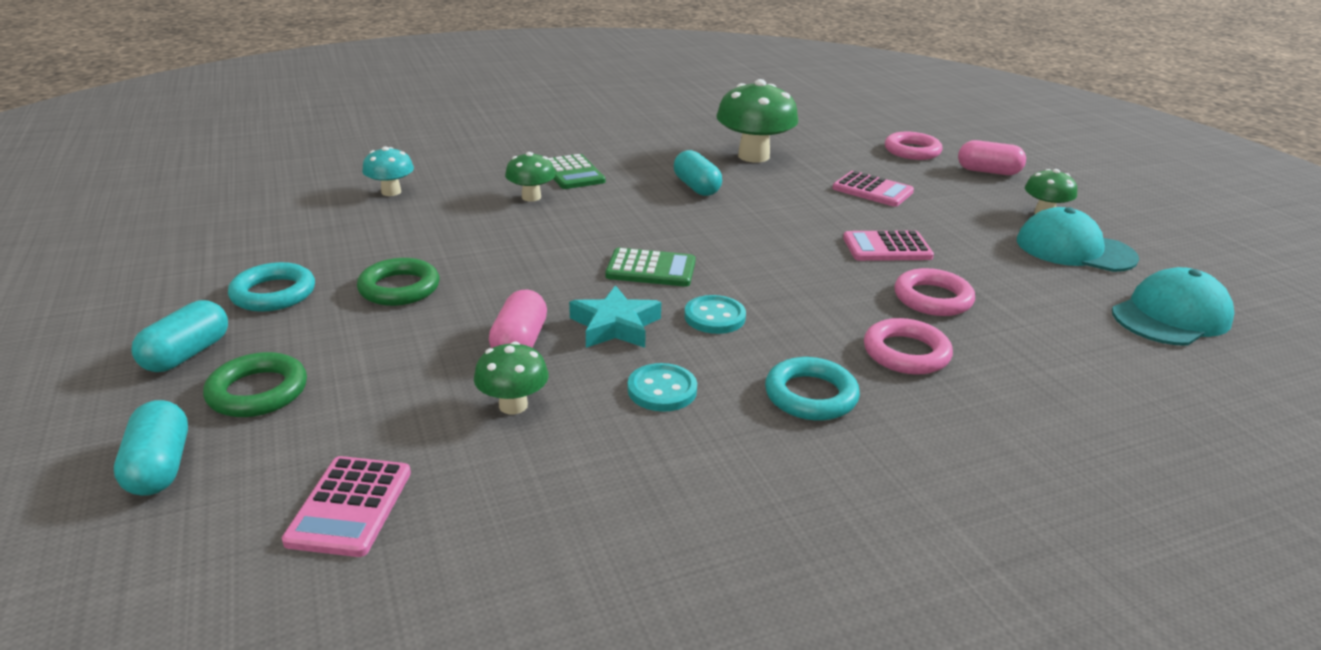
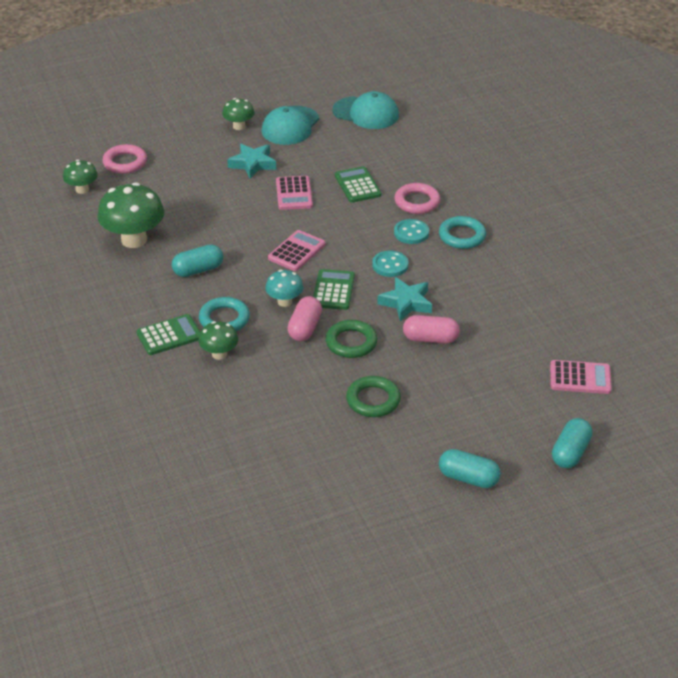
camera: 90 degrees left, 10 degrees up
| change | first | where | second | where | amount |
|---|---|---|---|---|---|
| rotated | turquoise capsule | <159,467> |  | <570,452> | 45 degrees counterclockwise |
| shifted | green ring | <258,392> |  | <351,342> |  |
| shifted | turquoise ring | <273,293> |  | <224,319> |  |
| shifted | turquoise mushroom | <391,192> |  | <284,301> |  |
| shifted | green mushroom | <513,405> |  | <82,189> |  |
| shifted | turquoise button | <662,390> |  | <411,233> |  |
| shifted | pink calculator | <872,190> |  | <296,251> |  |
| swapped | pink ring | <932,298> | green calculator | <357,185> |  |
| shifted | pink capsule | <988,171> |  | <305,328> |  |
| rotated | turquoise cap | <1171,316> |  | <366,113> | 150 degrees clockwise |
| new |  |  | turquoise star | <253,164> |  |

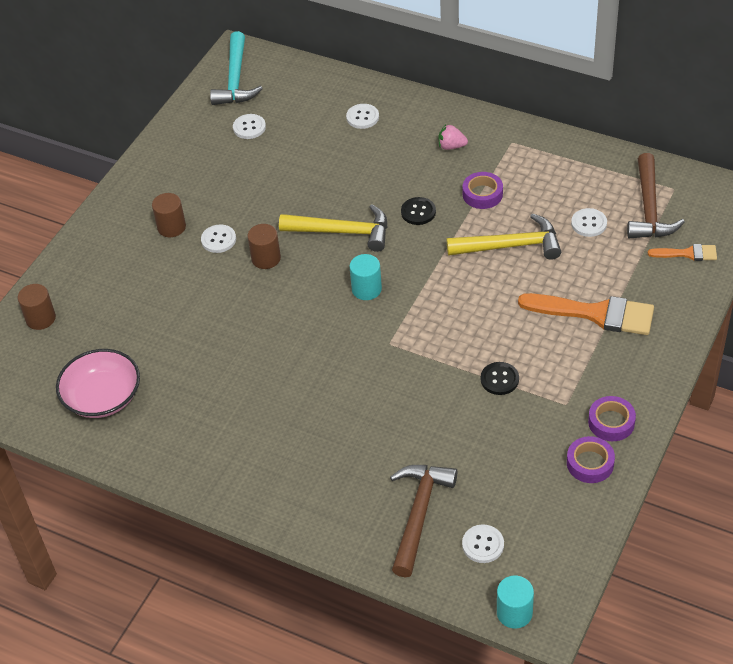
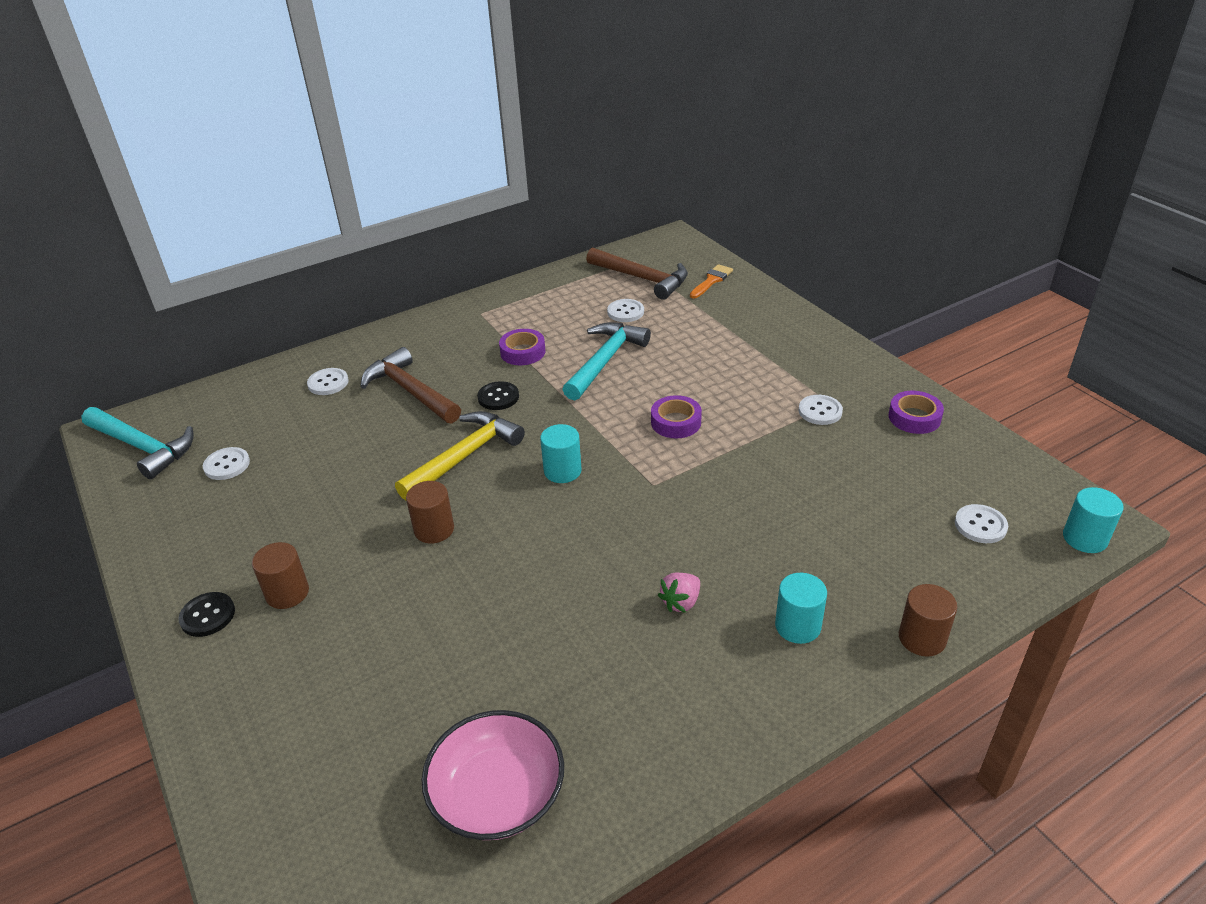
camera: 60 degrees left, 10 degrees down
| change | first | where | second | where | amount |
|---|---|---|---|---|---|
| shifted | brown cylinder | <40,318> |  | <922,638> |  |
| shifted | white button | <218,240> |  | <820,411> |  |
| shifted | brown hammer | <419,514> |  | <410,391> |  |
| shifted | pink strawberry | <451,146> |  | <681,602> |  |
| repainted | yellow hammer | <511,246> | turquoise hammer | <605,361> |  |
| shifted | black button | <499,379> |  | <207,616> |  |
| gone | orange brush | <595,314> |  |  |  |
| shifted | purple tape | <611,422> |  | <676,422> |  |
| new |  |  | turquoise cylinder | <797,626> |  |

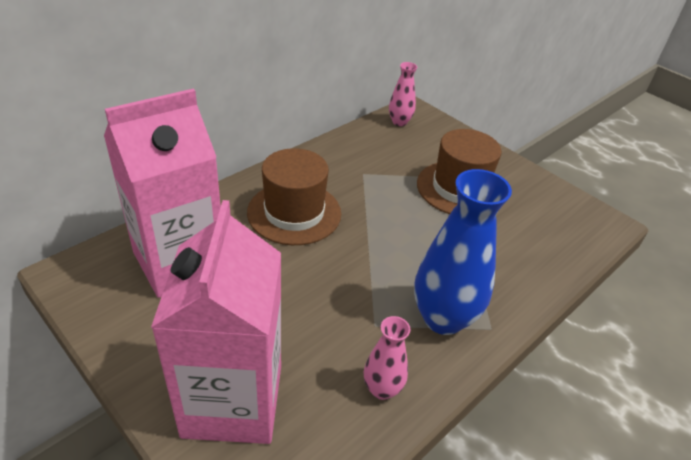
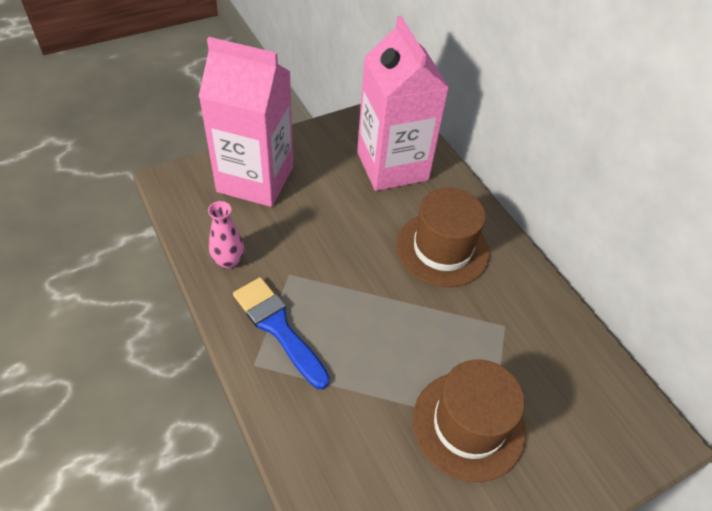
camera: 105 degrees right, 10 degrees up
| change | first | where | second | where | amount |
|---|---|---|---|---|---|
| gone | pink vase | <399,122> |  |  |  |
| swapped | blue vase | <443,318> | blue brush | <278,328> |  |

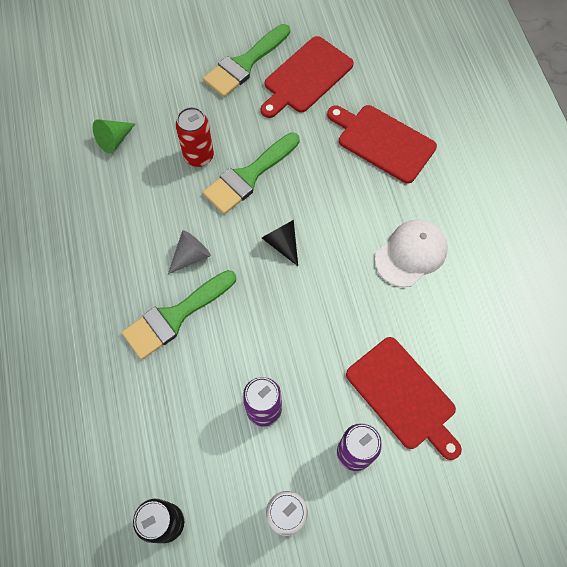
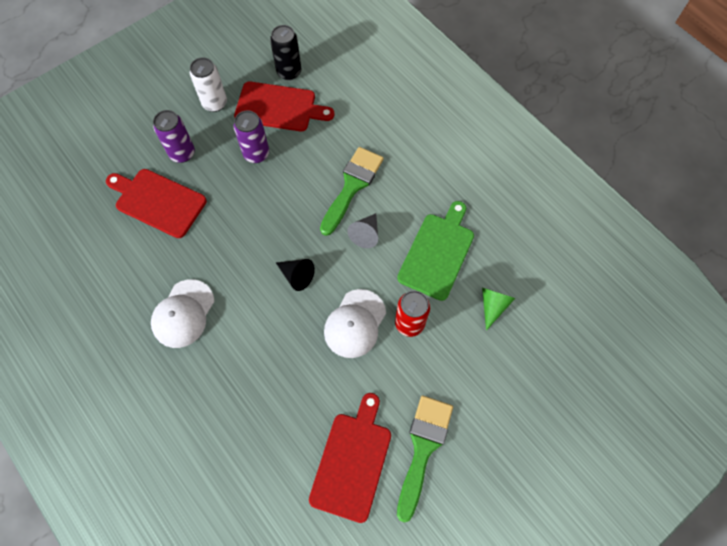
camera: 155 degrees right, 0 degrees up
| change | first | where | second | where | amount |
|---|---|---|---|---|---|
| swapped | green brush | <248,176> | white cap | <355,323> |  |
| shifted | red cutting board | <383,142> |  | <279,107> |  |
| new |  |  | green cutting board | <437,253> |  |

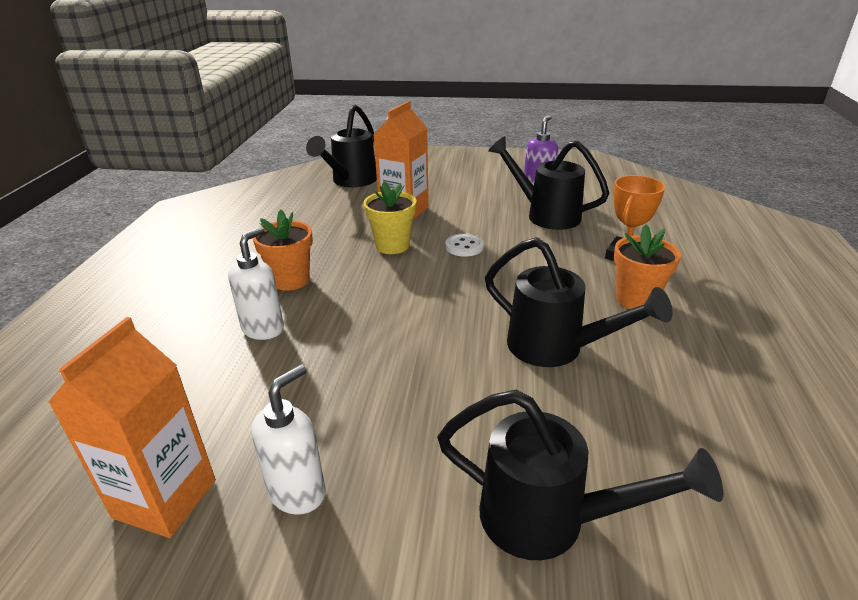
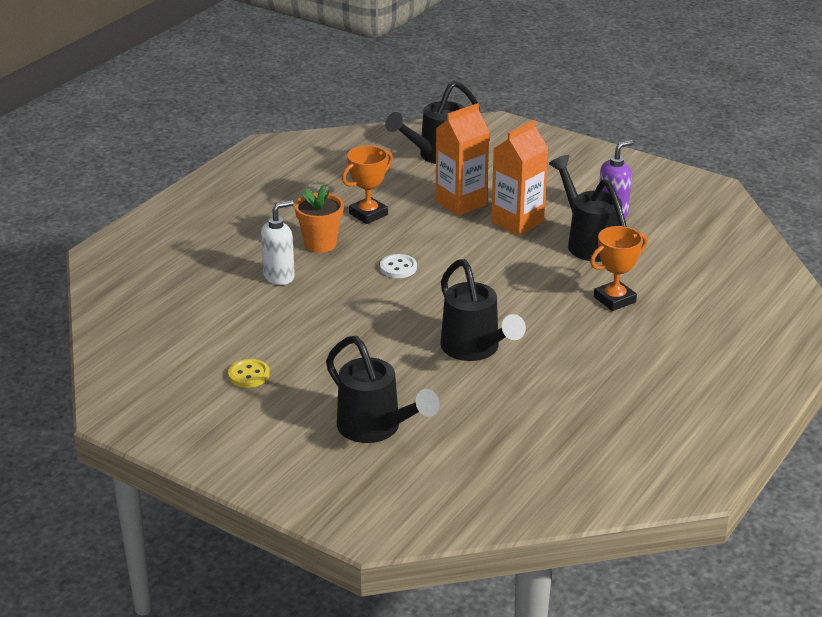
camera: 25 degrees right, 0 degrees up
| change | first | where | second | where | amount |
|---|---|---|---|---|---|
| shifted | orange carton | <165,499> |  | <517,222> |  |
| swapped | white soap dispenser | <298,492> | yellow button | <249,375> |  |
| gone | yellow flower pot | <392,245> |  |  |  |
| shifted | white button | <464,246> |  | <398,268> |  |
| gone | orange flower pot | <636,299> |  |  |  |
| new |  |  | orange trophy | <368,214> |  |

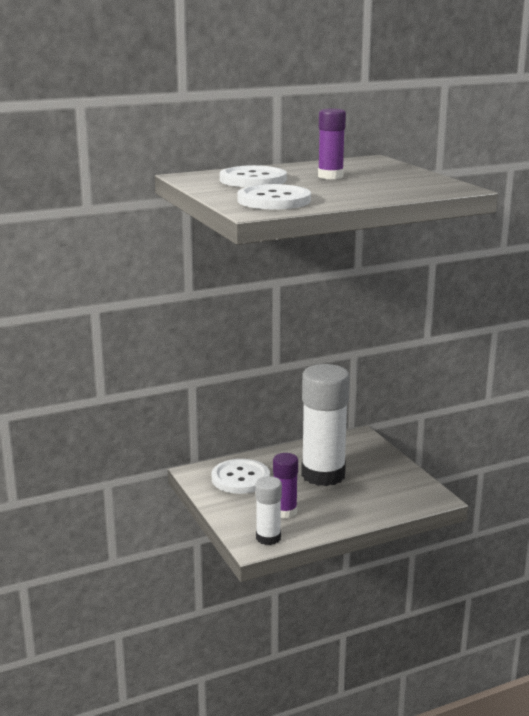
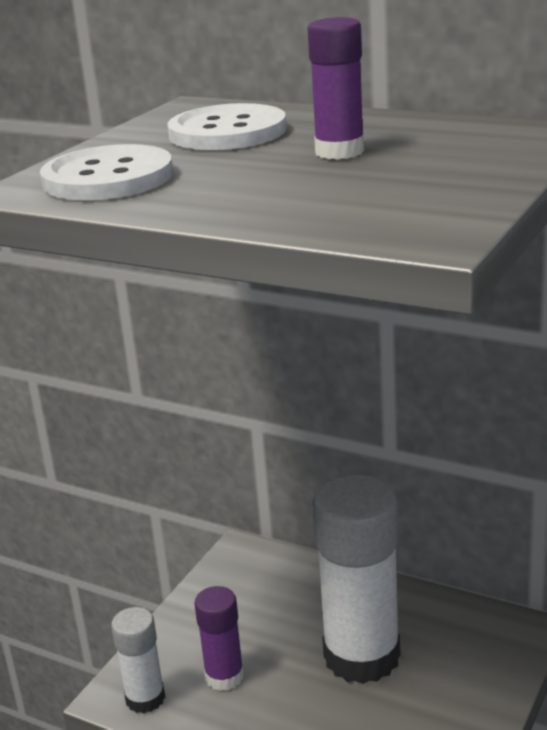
camera: 55 degrees right, 5 degrees up
| change | first | where | second | where | amount |
|---|---|---|---|---|---|
| gone | white button | <240,478> |  |  |  |

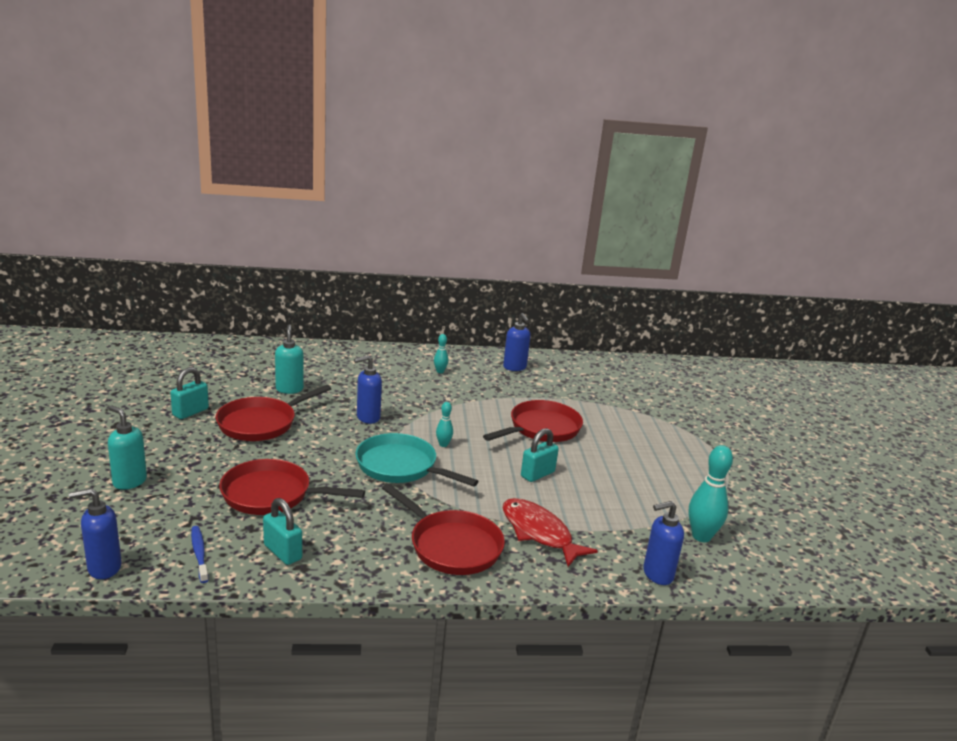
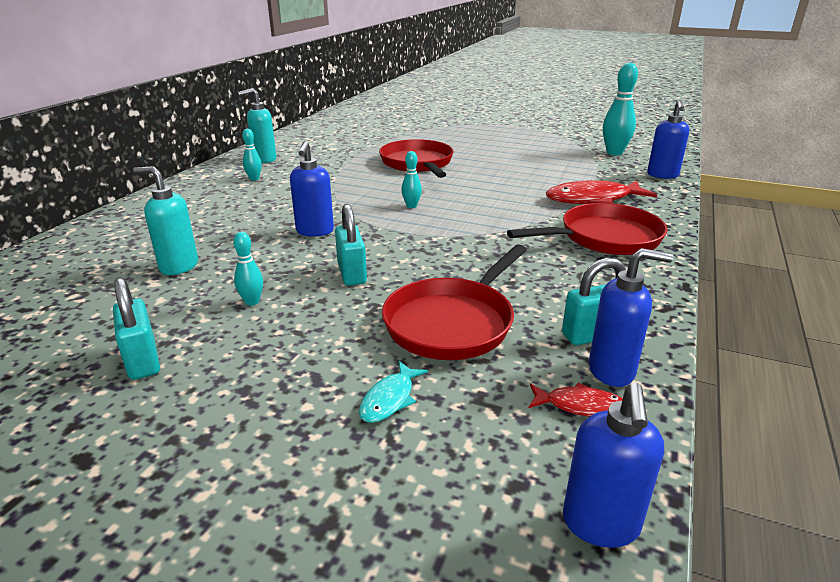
camera: 60 degrees left, 5 degrees up
| change | first | where | second | where | amount |
|---|---|---|---|---|---|
| shifted | turquoise soap dispenser | <129,482> |  | <264,159> |  |
| swapped | blue toothbrush | <199,554> | red fish | <581,406> |  |
| swapped | red pan | <261,423> | turquoise bowling pin | <252,302> |  |
| gone | turquoise pan | <401,467> |  |  |  |
| shifted | blue soap dispenser | <515,367> |  | <612,371> |  |
| shifted | turquoise padlock | <537,474> |  | <352,273> |  |
| new |  |  | turquoise fish | <389,399> |  |

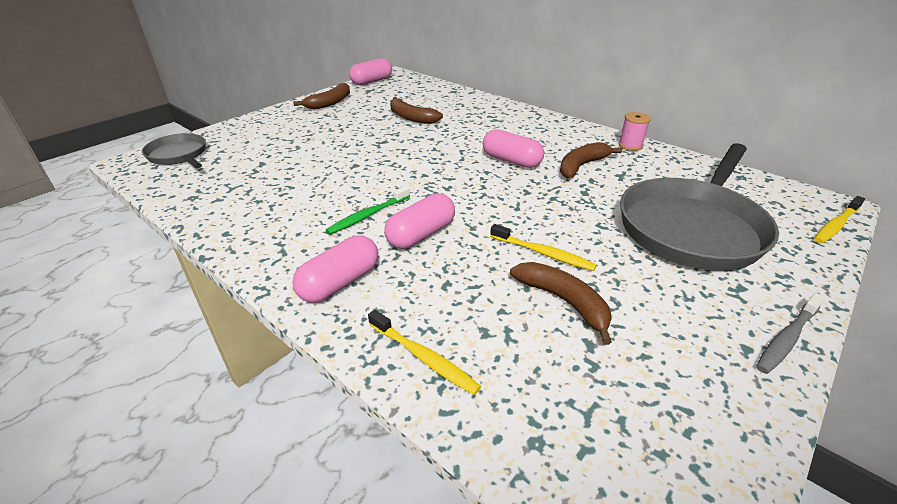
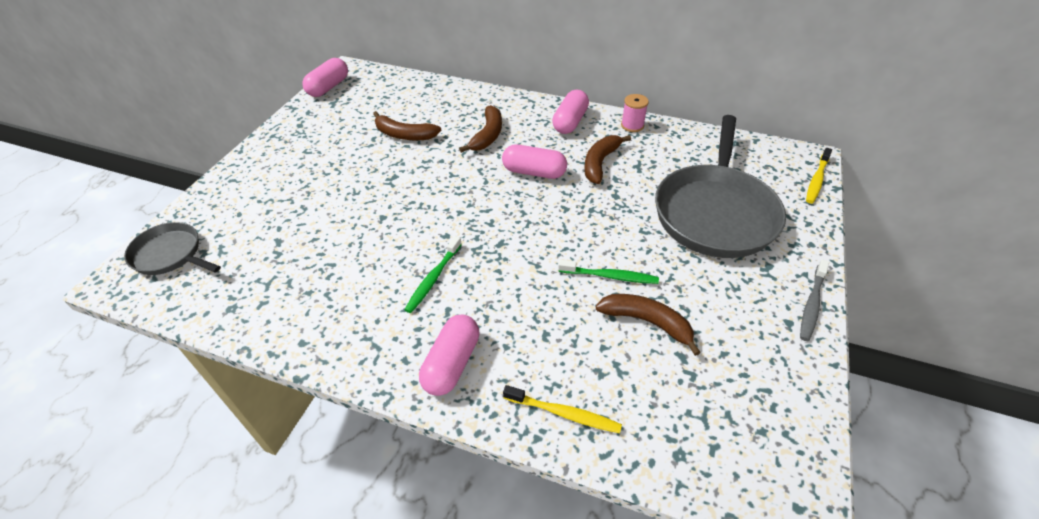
camera: 20 degrees left, 10 degrees up
| change | first | where | second | where | amount |
|---|---|---|---|---|---|
| shifted | brown banana | <330,103> |  | <487,135> |  |
| shifted | pink capsule | <421,234> |  | <570,122> |  |
| repainted | yellow toothbrush | <543,253> | green toothbrush | <610,276> |  |

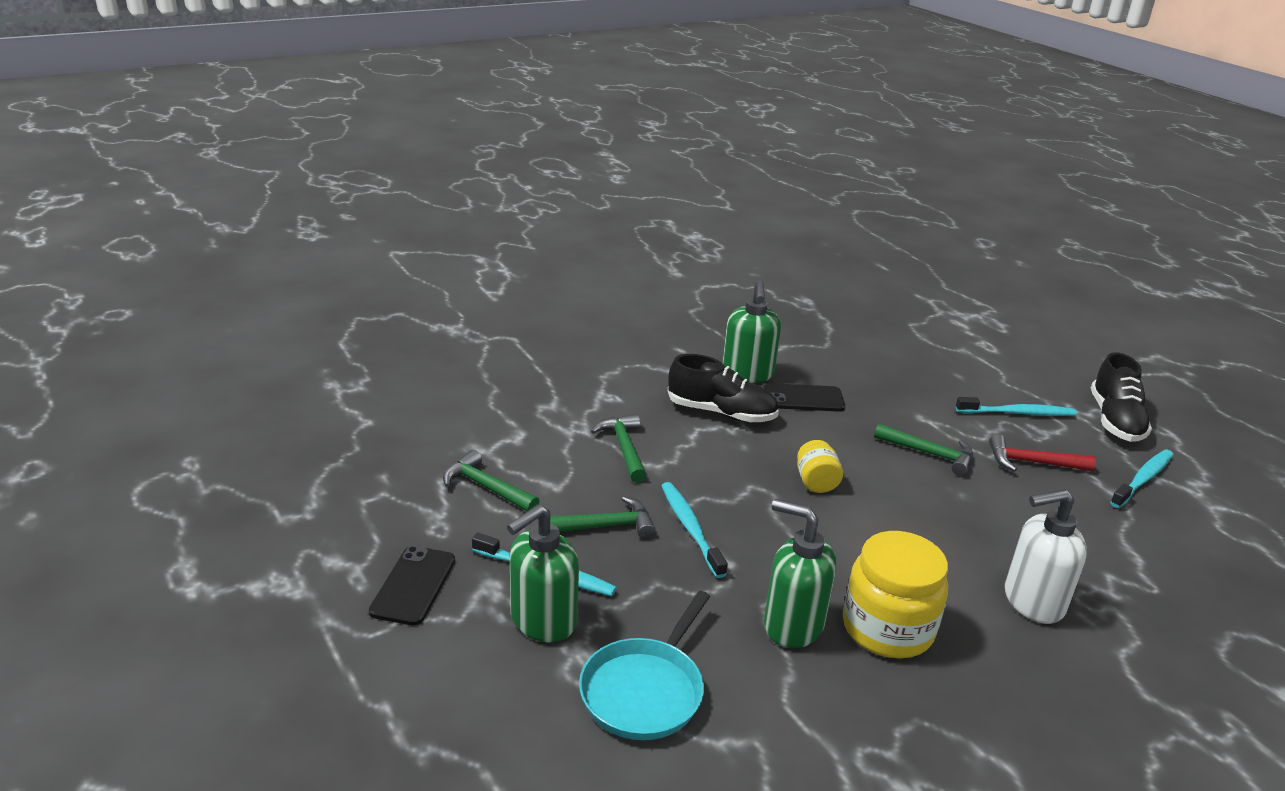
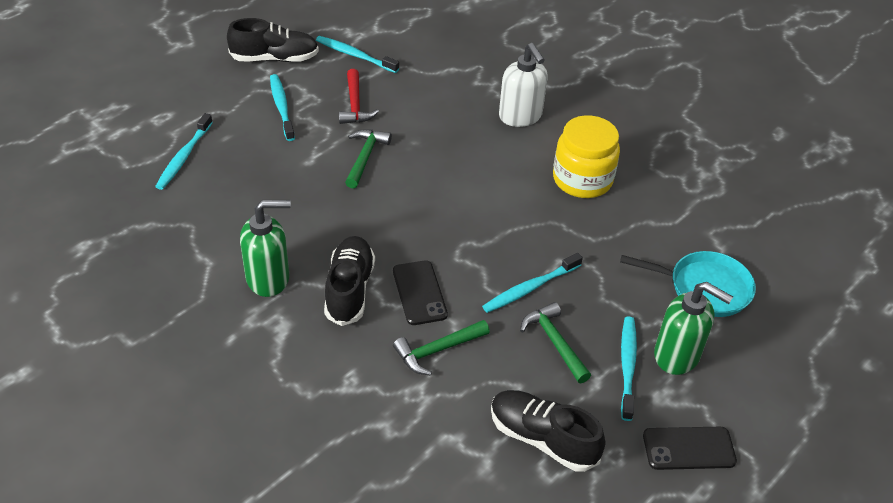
camera: 105 degrees left, 15 degrees up
| change | first | where | second | where | amount |
|---|---|---|---|---|---|
| swapped | green hammer | <486,487> | black shoe | <542,439> |  |
| shifted | black phone | <803,398> |  | <419,293> |  |
| gone | green soap dispenser | <792,625> |  |  |  |
| gone | yellow jar | <816,482> |  |  |  |
| new |  |  | turquoise toothbrush | <184,157> |  |

